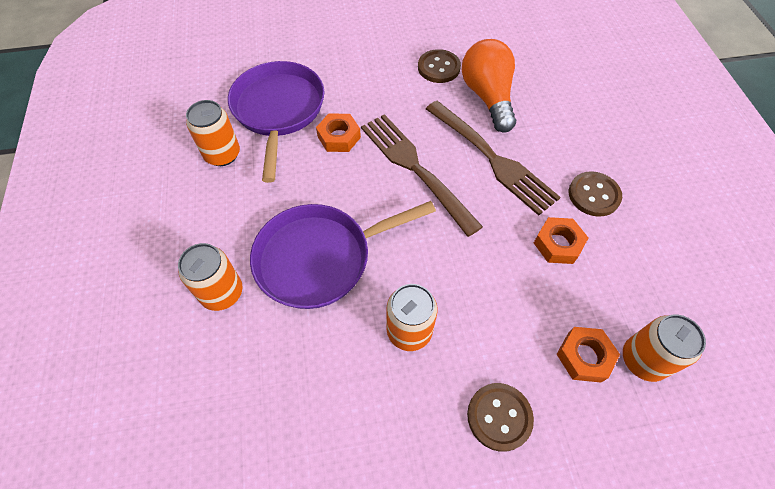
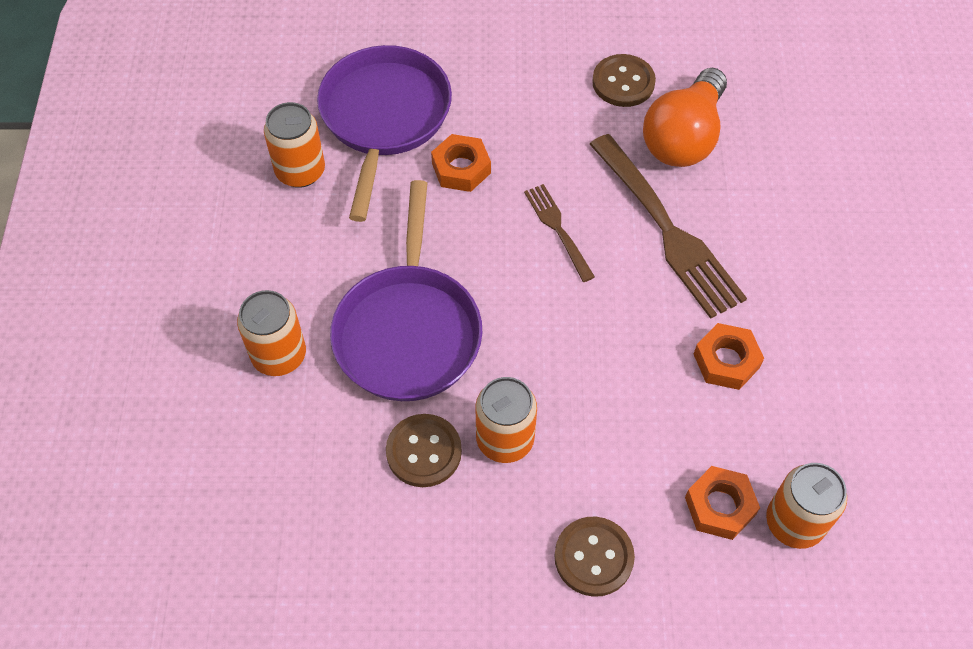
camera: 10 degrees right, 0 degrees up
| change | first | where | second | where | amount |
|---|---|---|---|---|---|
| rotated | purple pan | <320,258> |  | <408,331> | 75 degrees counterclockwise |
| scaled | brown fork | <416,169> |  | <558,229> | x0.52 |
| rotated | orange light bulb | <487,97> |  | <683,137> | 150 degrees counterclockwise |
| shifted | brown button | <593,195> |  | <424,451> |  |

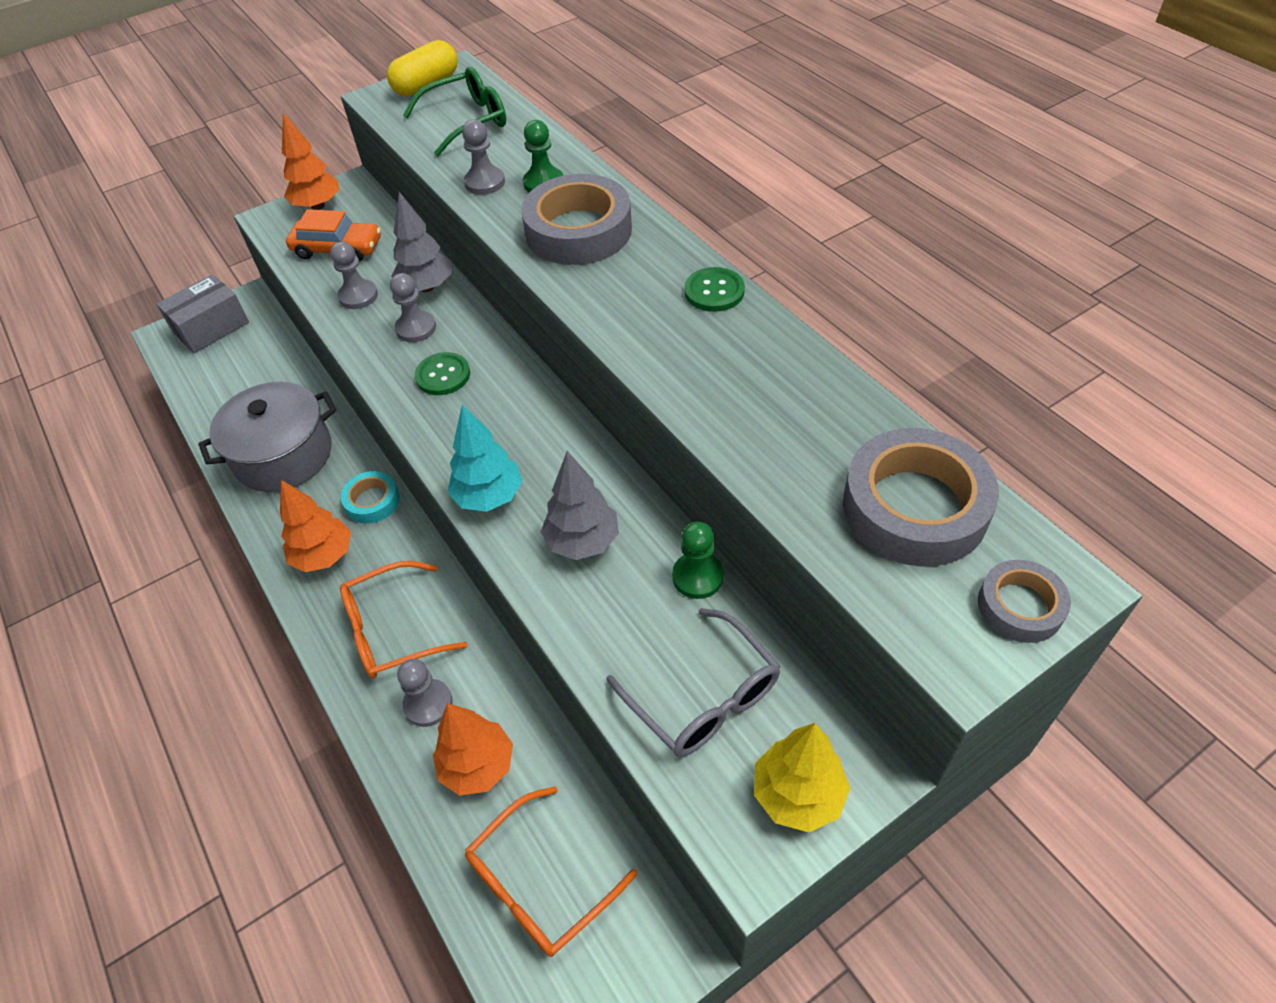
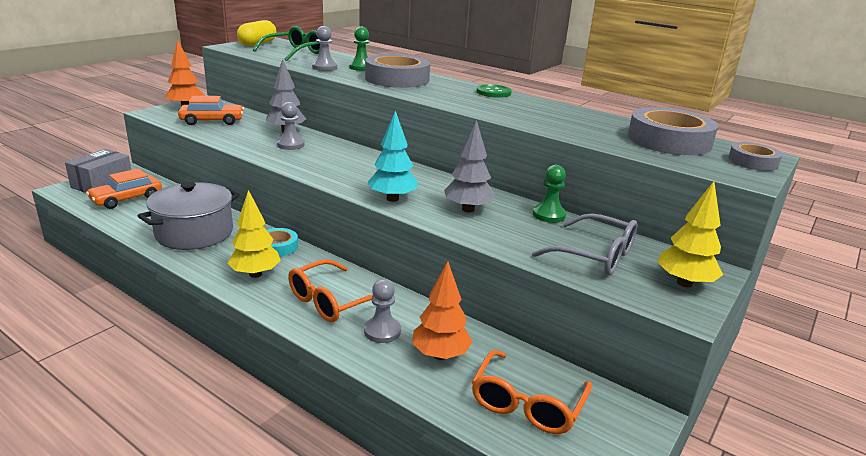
camera: 25 degrees left, 25 degrees down
| change | first | where | second | where | amount |
|---|---|---|---|---|---|
| repainted | orange tree | <324,556> | yellow tree | <255,274> |  |
| gone | grey pawn | <358,296> |  |  |  |
| gone | green button | <443,375> |  |  |  |
| new |  |  | orange car | <127,199> |  |

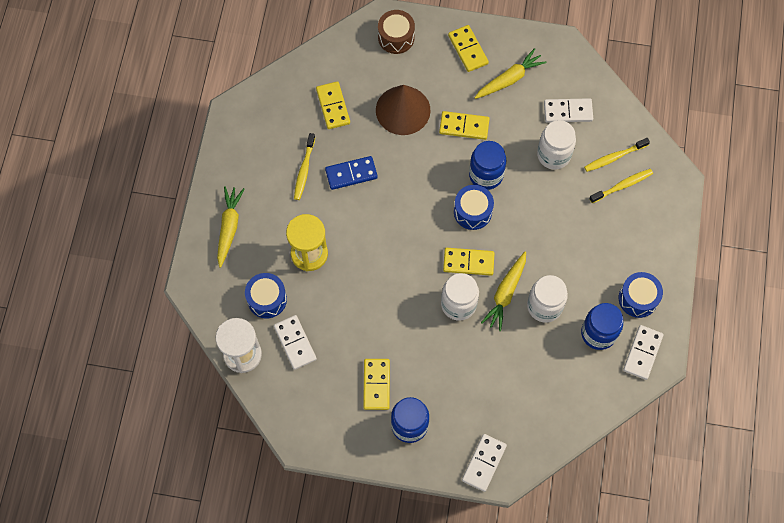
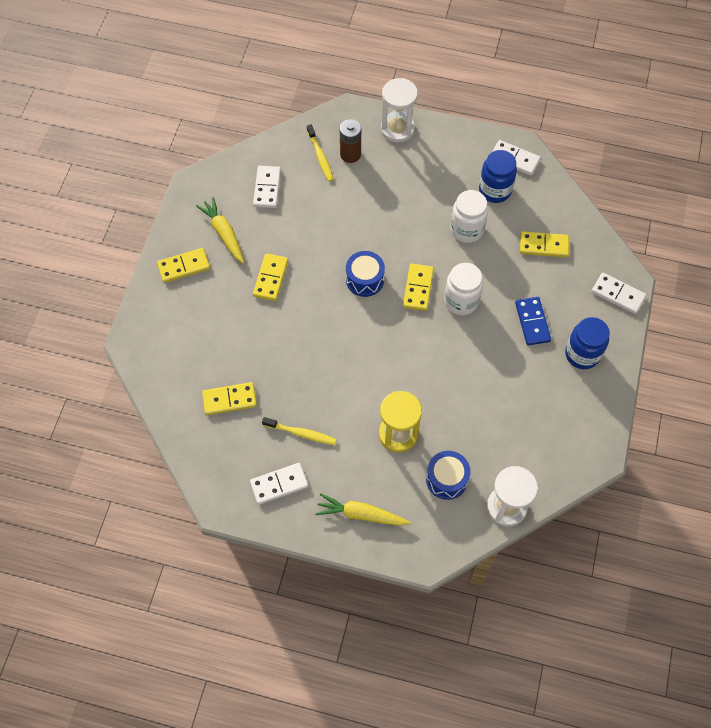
camera: 85 degrees left, 5 degrees down
| change | first | where | second | where | amount |
|---|---|---|---|---|---|
| shifted | white domino | <295,343> |  | <279,484> |  |
| shifted | blue domino | <351,174> |  | <532,322> |  |
| shifted | yellow domino | <376,385> |  | <544,246> |  |
| gone | brown cone | <403,110> |  |  |  |
| gone | brown drum | <396,37> |  |  |  |
| gone | blue jar | <486,175> |  |  |  |
| gone | yellow carrot | <506,293> |  |  |  |
| gone | white jar | <553,155> |  |  |  |
| swapped | yellow toothbrush | <622,186> | brown battery | <350,154> |  |
| gone | blue drum | <638,298> |  |  |  |
| new |  |  | white hourglass | <397,129> |  |

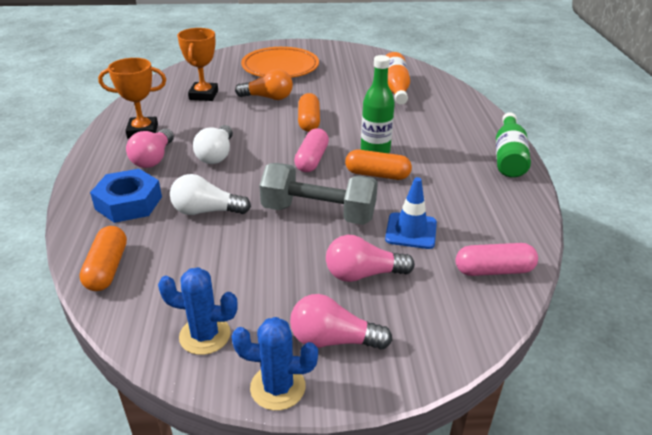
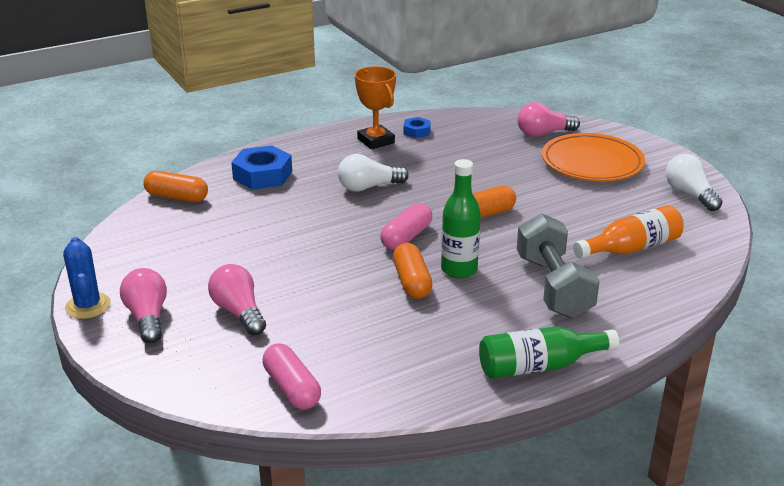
camera: 65 degrees right, 5 degrees down
| change | first | where | second | where | amount |
|---|---|---|---|---|---|
| rotated | orange capsule | <107,268> |  | <177,197> | 45 degrees clockwise |
| shifted | pink light bulb | <153,159> |  | <543,133> |  |
| gone | blue cactus | <205,335> |  |  |  |
| shifted | white light bulb | <206,211> |  | <689,194> |  |
| gone | orange trophy | <203,95> |  |  |  |
| gone | orange light bulb | <268,98> |  |  |  |
| shifted | grey dumbbell | <318,213> |  | <553,286> |  |
| rotated | pink capsule | <312,160> |  | <406,237> | 45 degrees counterclockwise |
| gone | blue traffic cone | <411,231> |  |  |  |
| new |  |  | blue nut | <416,131> |  |

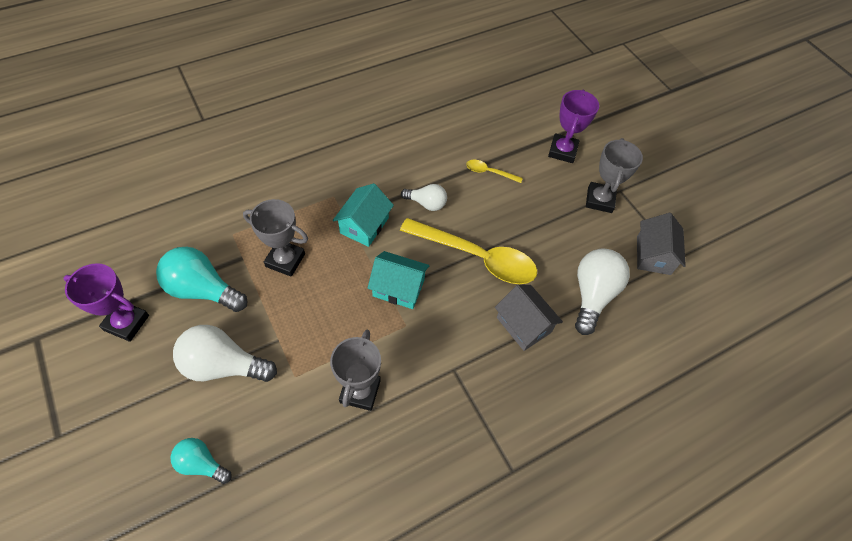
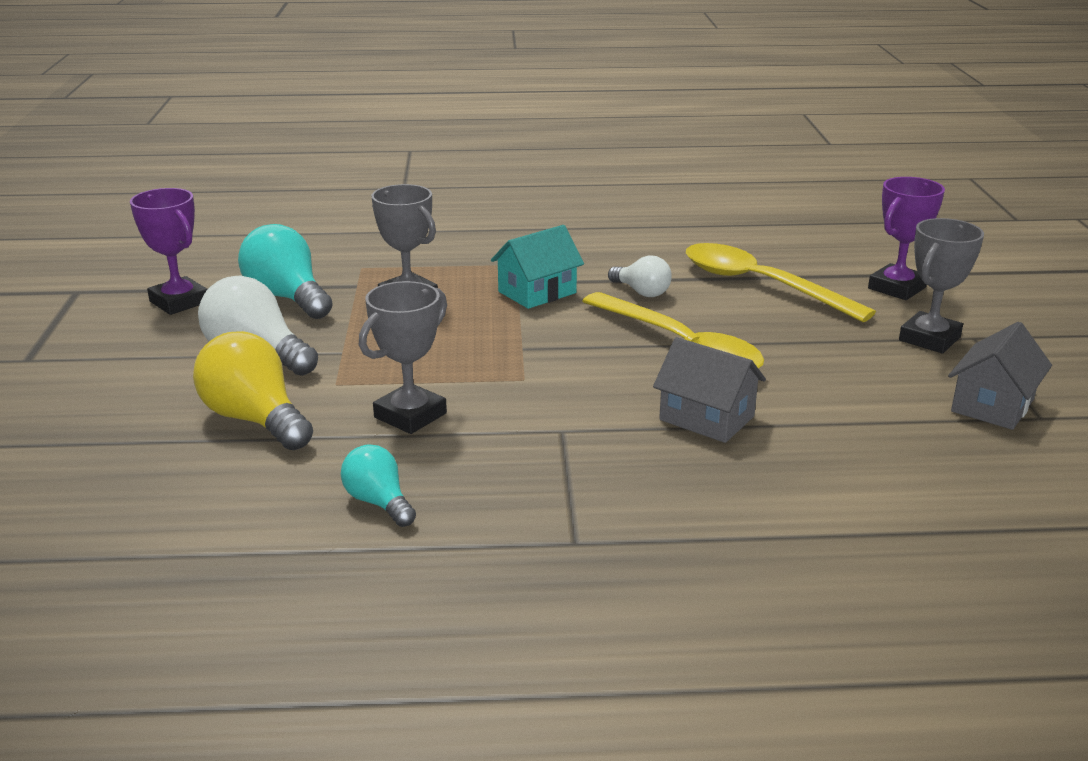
camera: 30 degrees right, 30 degrees down
| change | first | where | second | where | amount |
|---|---|---|---|---|---|
| shifted | turquoise light bulb | <202,464> |  | <379,502> |  |
| gone | turquoise house | <398,288> |  |  |  |
| scaled | yellow spoon | <489,172> |  | <759,285> | x2.26 |
| rotated | grey house | <523,325> |  | <706,418> | 45 degrees counterclockwise |
| gone | white light bulb | <592,295> |  |  |  |
| new |  |  | yellow light bulb | <255,420> |  |

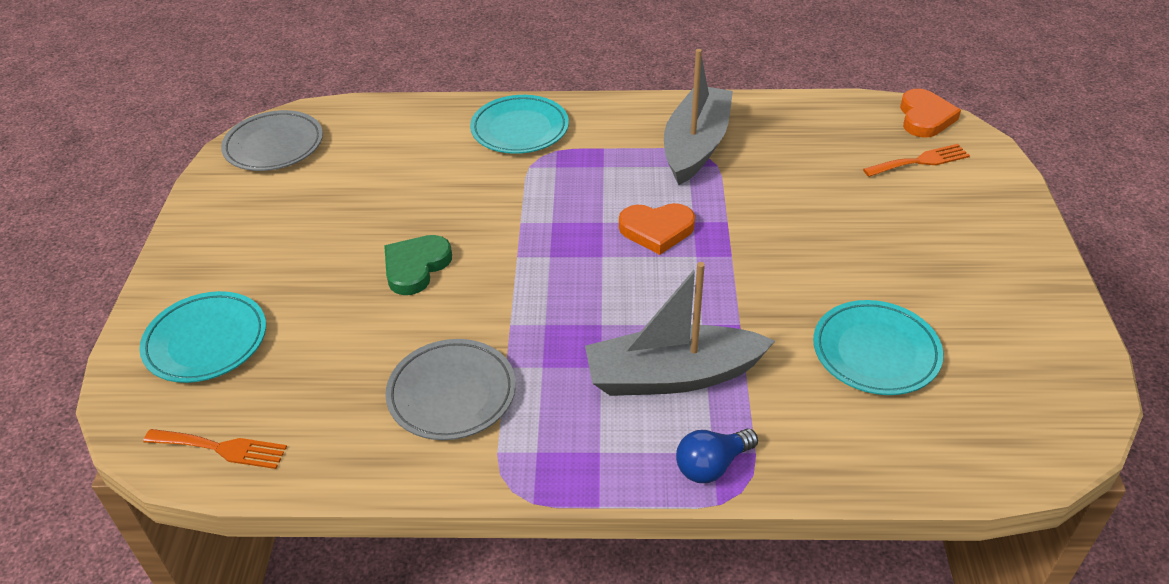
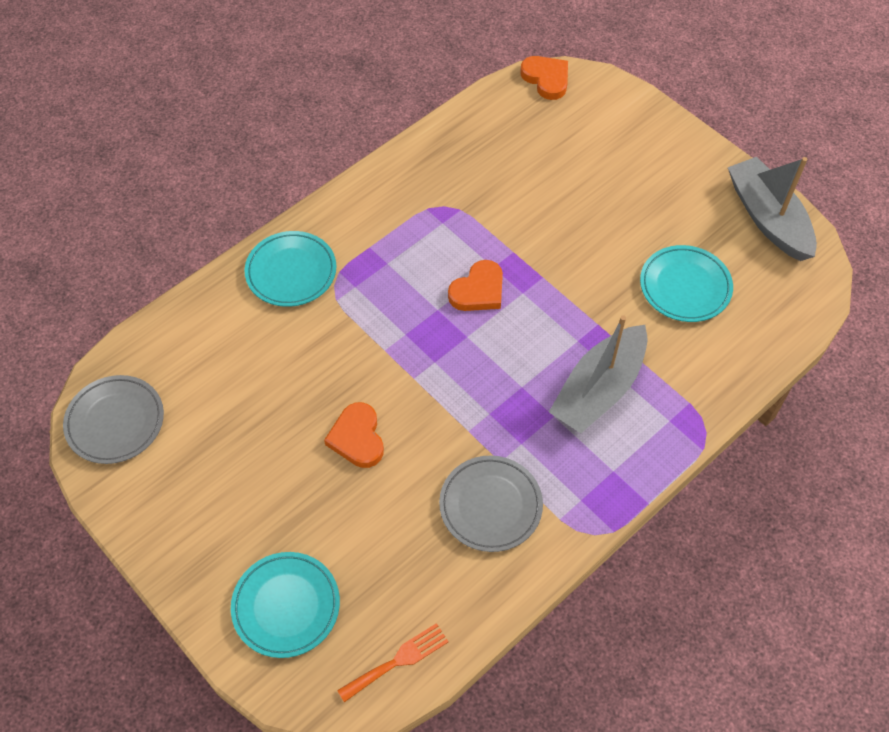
camera: 45 degrees left, 15 degrees up
| change | first | where | second | where | amount |
|---|---|---|---|---|---|
| repainted | green heart | <416,267> | orange heart | <357,438> |  |
| shifted | grey boat | <696,146> |  | <768,218> |  |
| gone | blue light bulb | <712,465> |  |  |  |
| gone | orange fork | <920,161> |  |  |  |

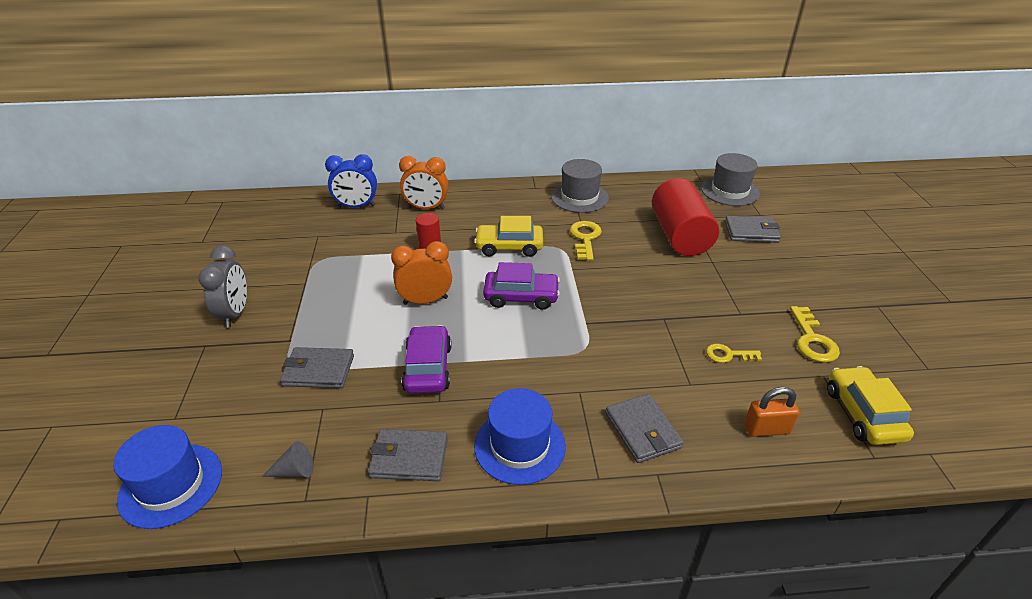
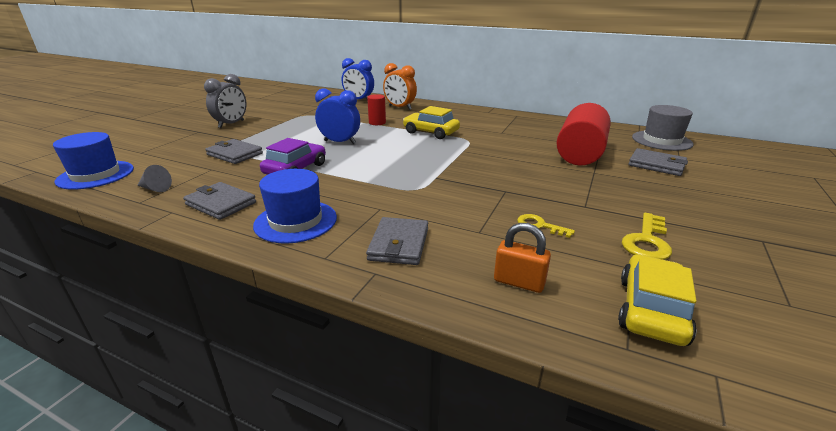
camera: 30 degrees right, 10 degrees down
| change | first | where | second | where | amount |
|---|---|---|---|---|---|
| repainted | orange clock | <425,301> | blue clock | <340,142> |  |
| gone | purple car | <521,297> |  |  |  |
| gone | grey hat | <579,197> |  |  |  |
| gone | yellow key | <585,238> |  |  |  |

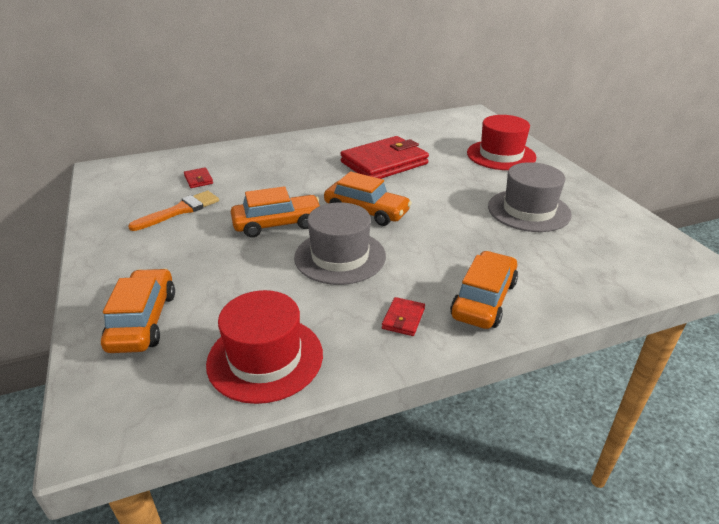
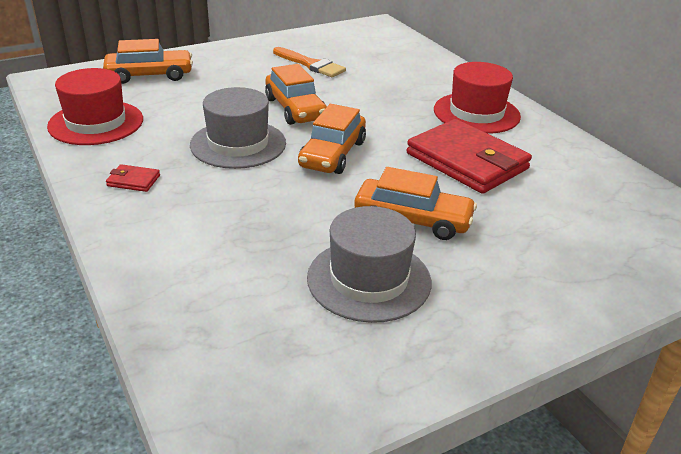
camera: 80 degrees right, 0 degrees up
| change | first | where | second | where | amount |
|---|---|---|---|---|---|
| gone | red wallet | <198,180> |  |  |  |
| shifted | orange car | <484,299> |  | <412,220> |  |
| shifted | red hat | <501,155> |  | <476,113> |  |

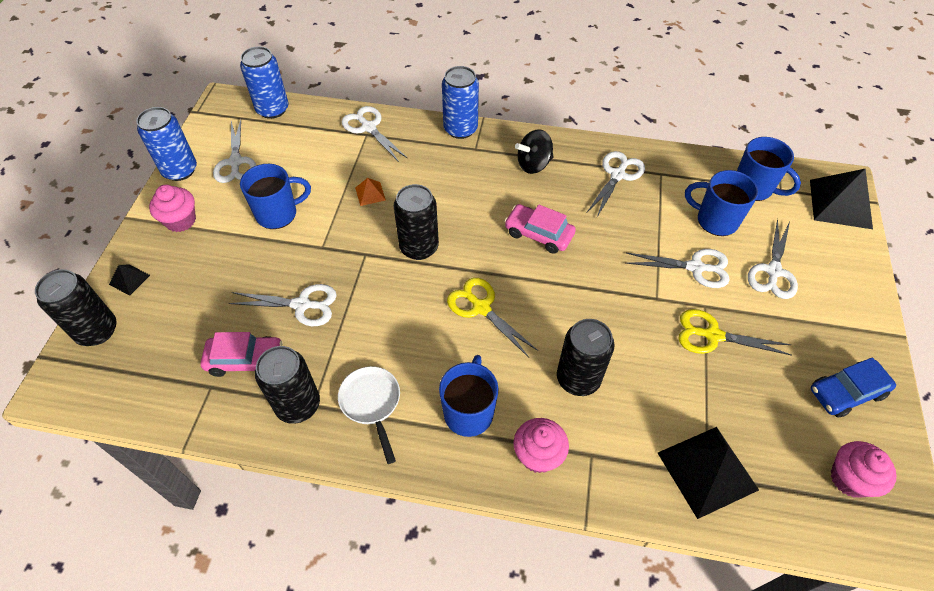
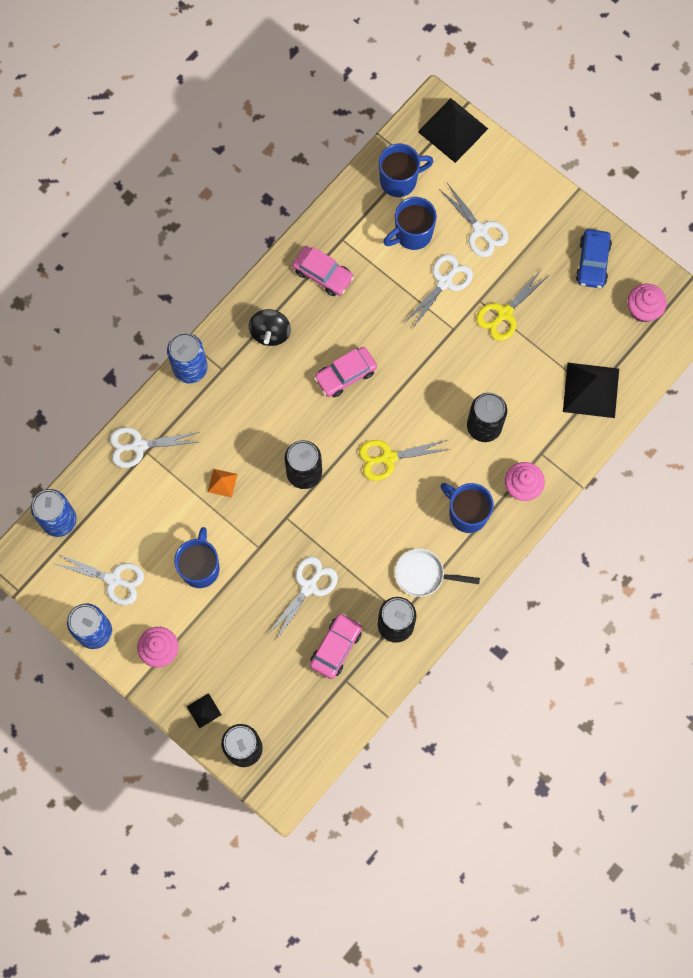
camera: 60 degrees left, 20 degrees up
| change | first | where | second | where | amount |
|---|---|---|---|---|---|
| swapped | white scissors | <617,175> | pink car | <323,274> |  |

